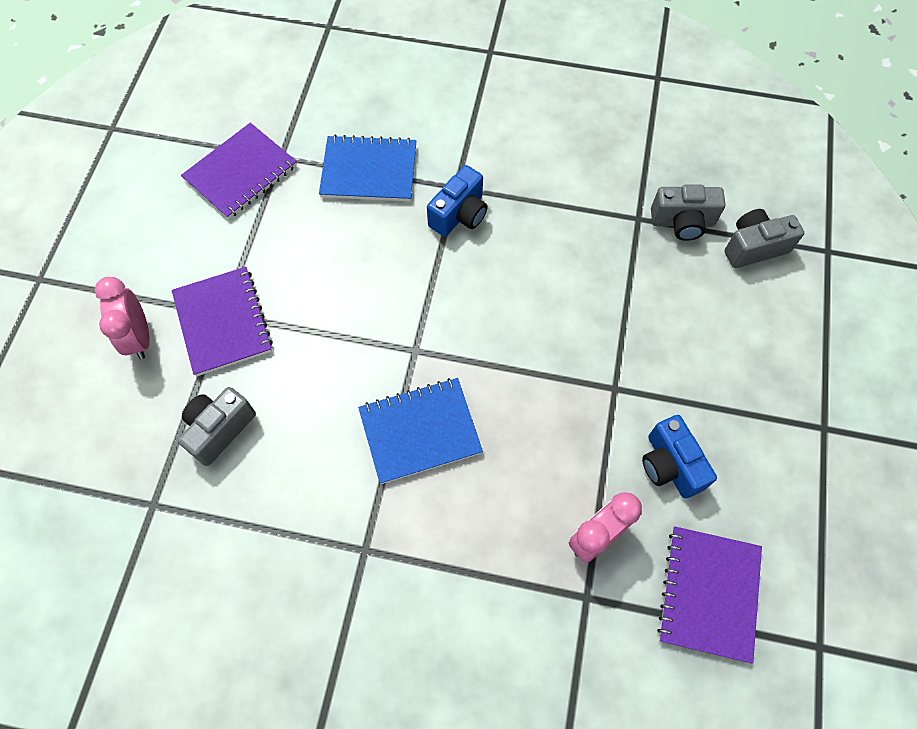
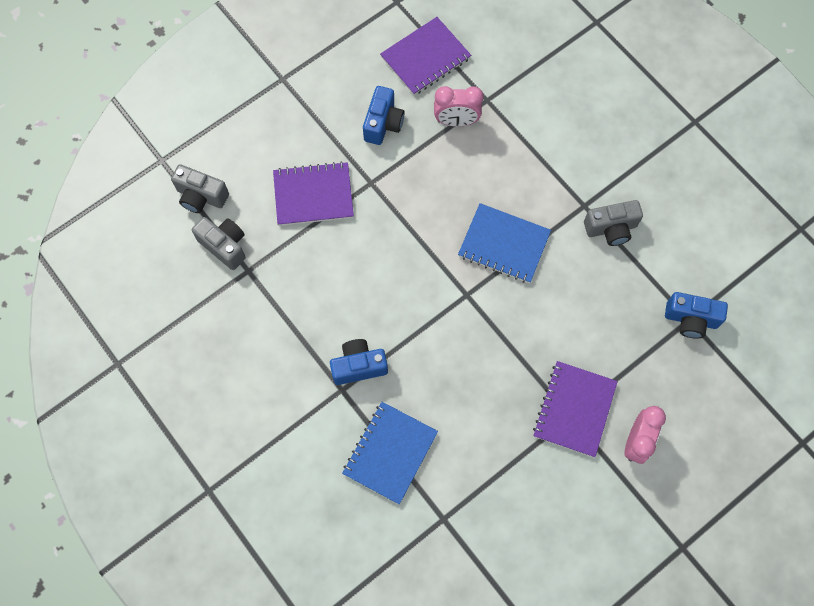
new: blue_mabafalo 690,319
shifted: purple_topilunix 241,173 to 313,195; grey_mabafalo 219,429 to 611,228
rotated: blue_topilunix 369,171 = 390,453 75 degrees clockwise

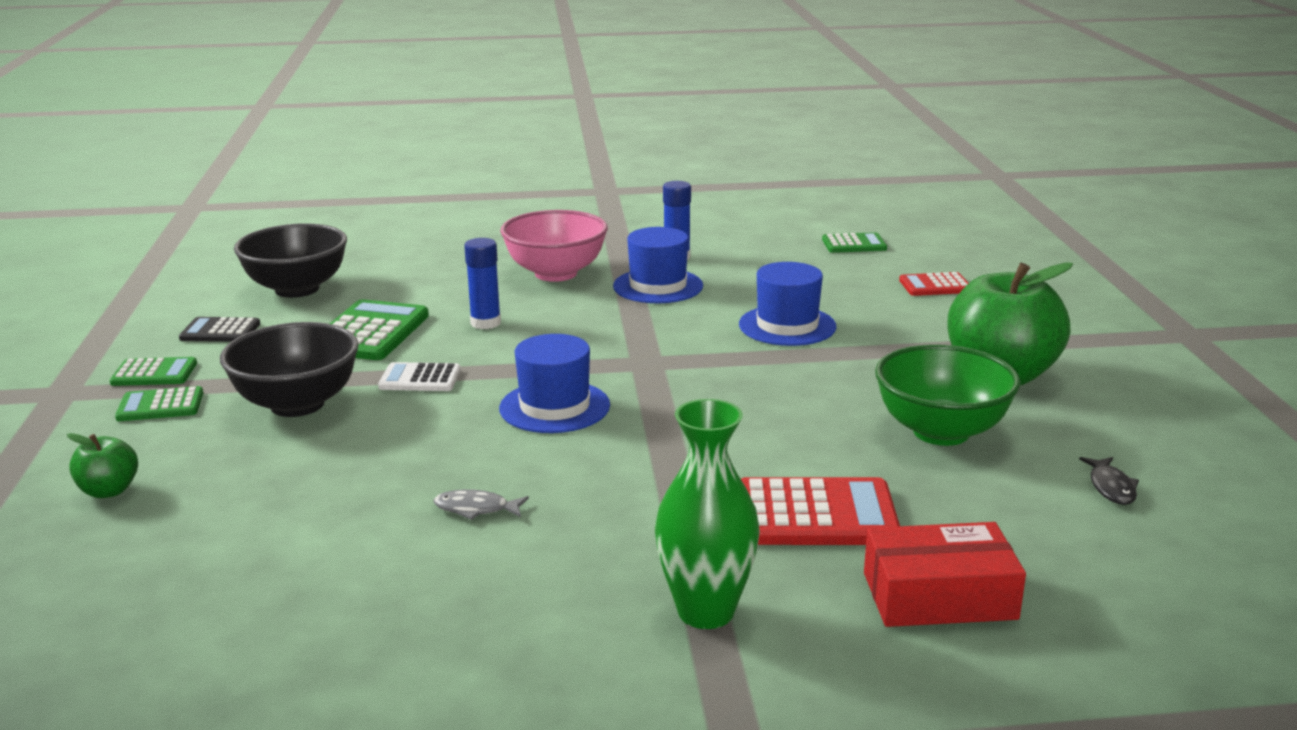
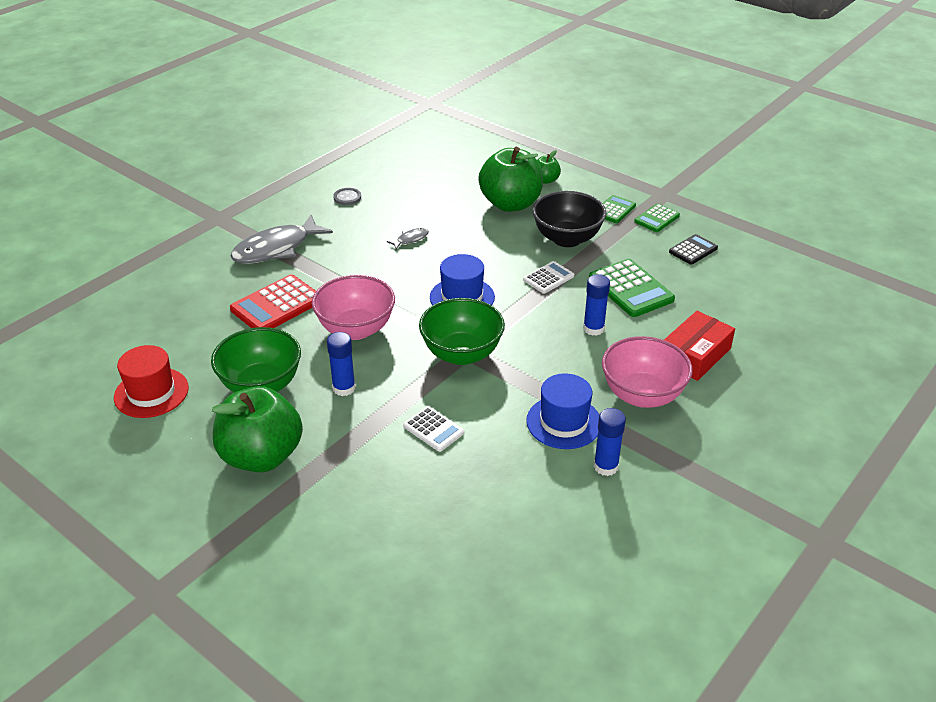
gone: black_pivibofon 297,289; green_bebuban 854,244; red_bebuban 935,286
new: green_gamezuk 510,204; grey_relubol 347,197; pink_pivibofon 356,329; green_pivibofon 462,354; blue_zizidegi 344,388
shifted: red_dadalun 939,596 to 695,355
swapped: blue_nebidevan 787,326 to white_bebuban 433,429; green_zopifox 706,611 to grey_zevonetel 276,249; black_zevonetel 1111,487 to red_nebidevan 151,392

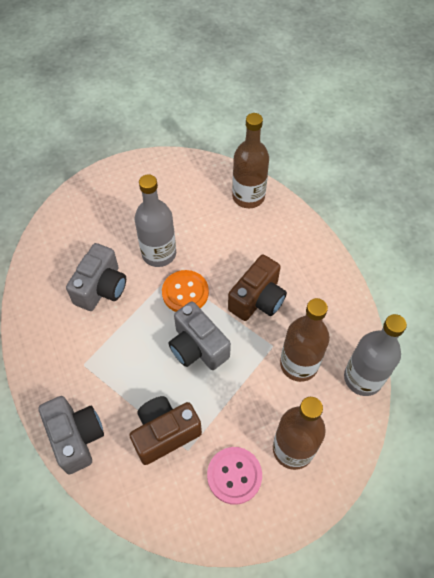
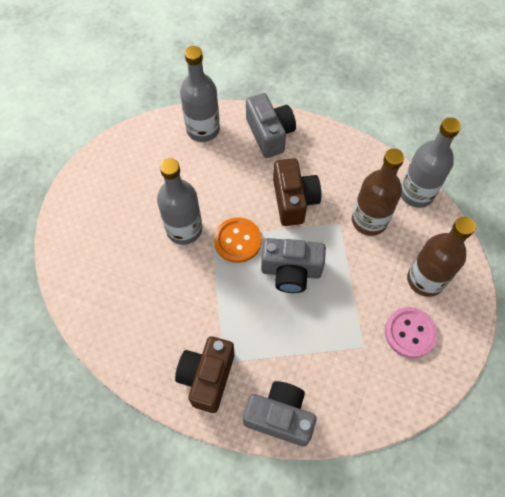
shifted: grey_mabafalo 101,288 to 270,134; brown_mabafalo 165,433 to 207,377
repainted: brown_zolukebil 248,197 to grey_zolukebil 203,129

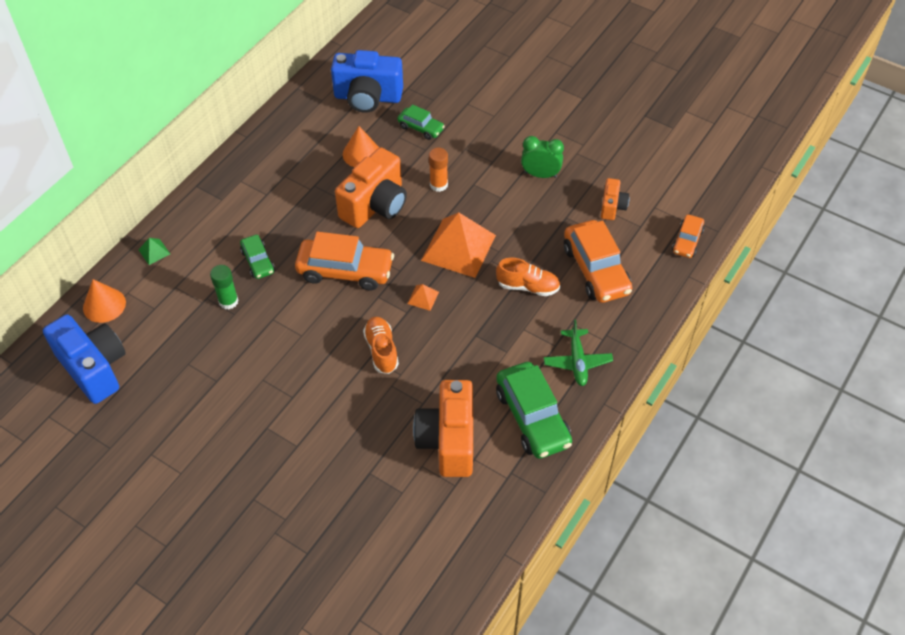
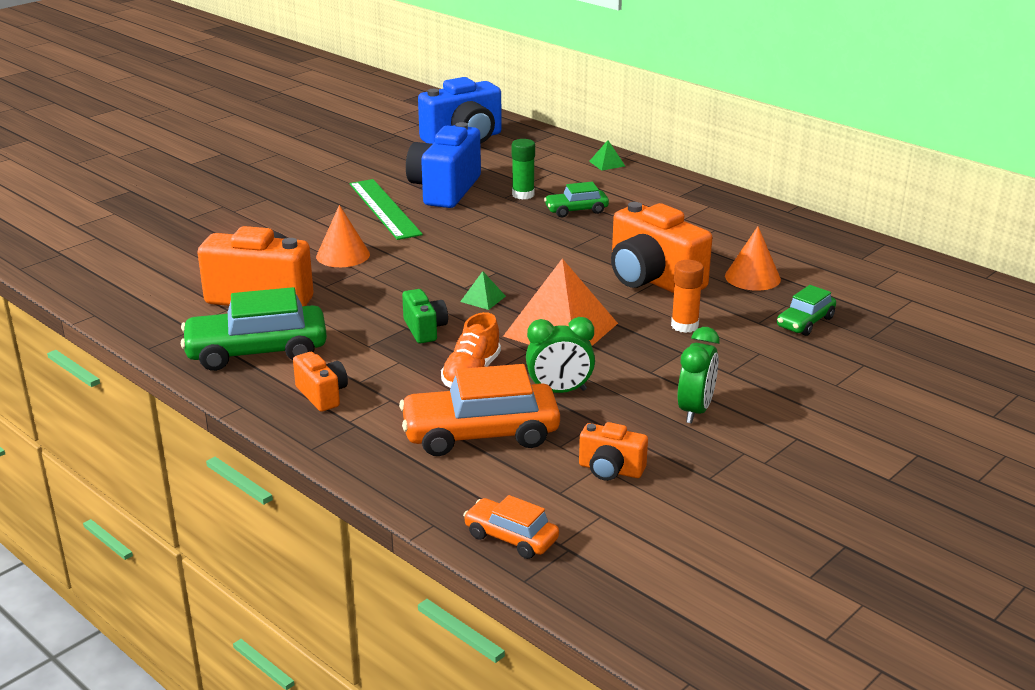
gone: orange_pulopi 345,271; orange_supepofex 381,350
new: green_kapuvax 384,209; green_mabafalo 425,329; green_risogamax 559,391
shifted: blue_mabafalo 368,97 to 445,190; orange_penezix 104,305 to 343,255
swapped: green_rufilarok 577,362 to orange_mabafalo 322,395
repainted: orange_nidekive 423,297 to green_nidekive 483,299

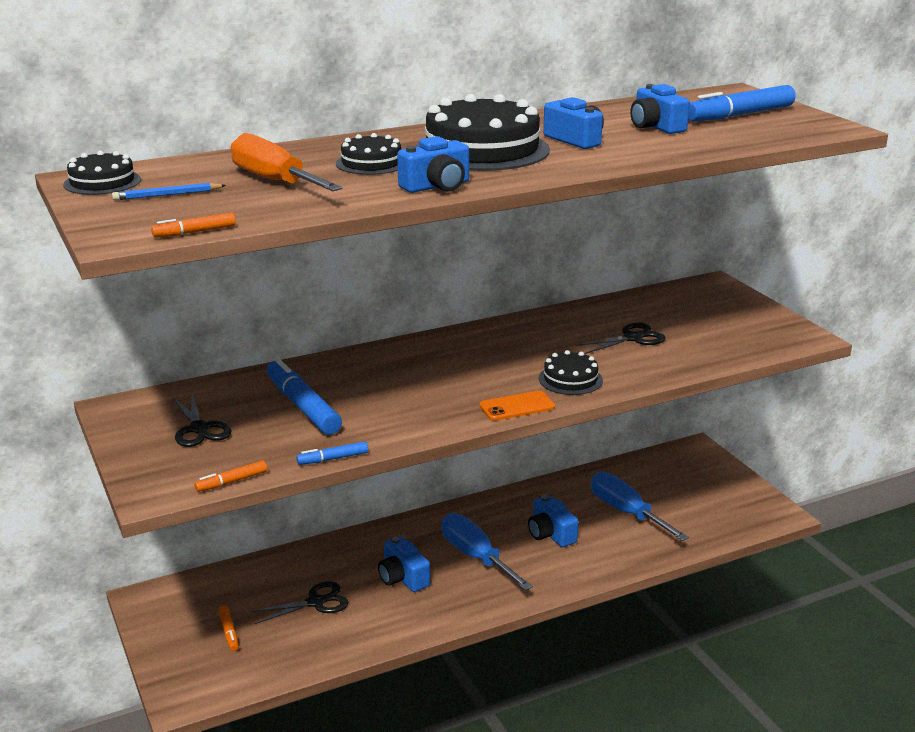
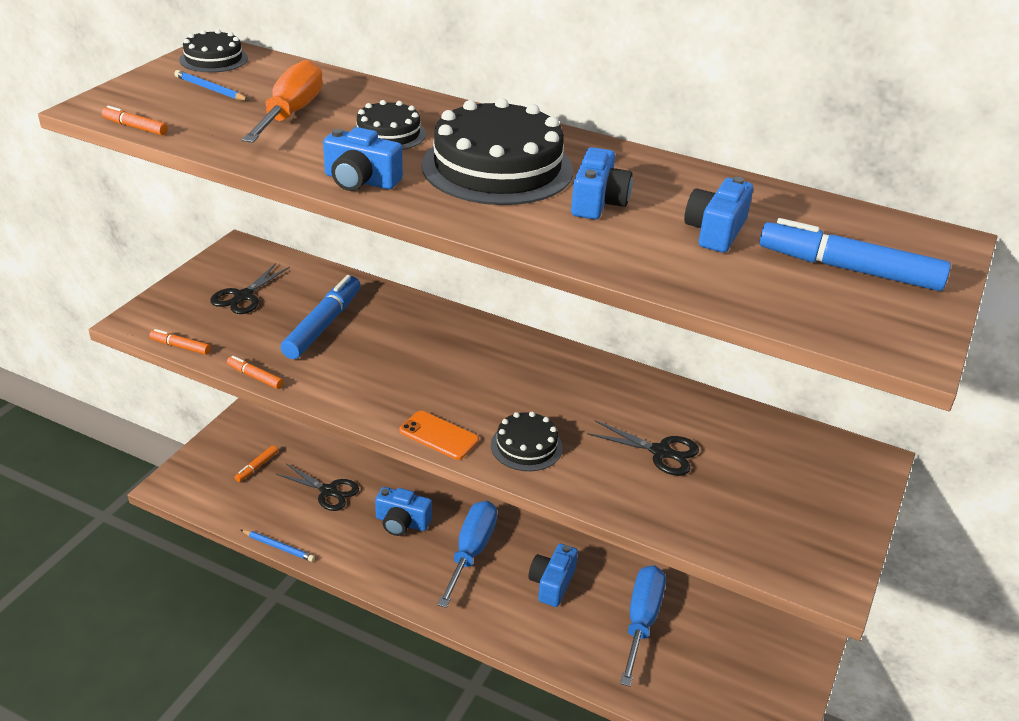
new: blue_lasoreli 278,547
repainted: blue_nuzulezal 333,459 to orange_nuzulezal 255,377
rotated: blue_mabafalo 402,578 = 402,522 90 degrees counterclockwise

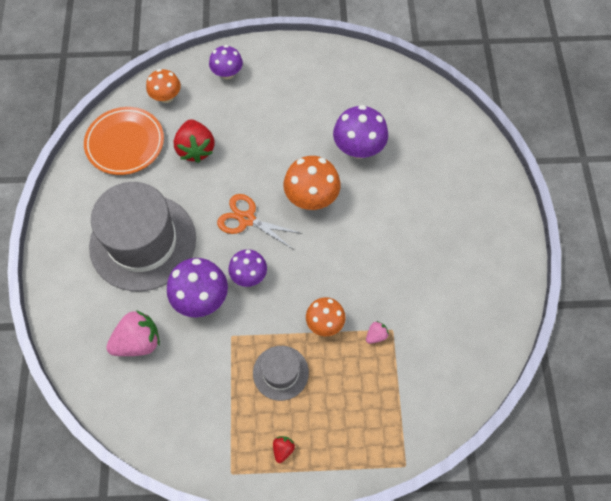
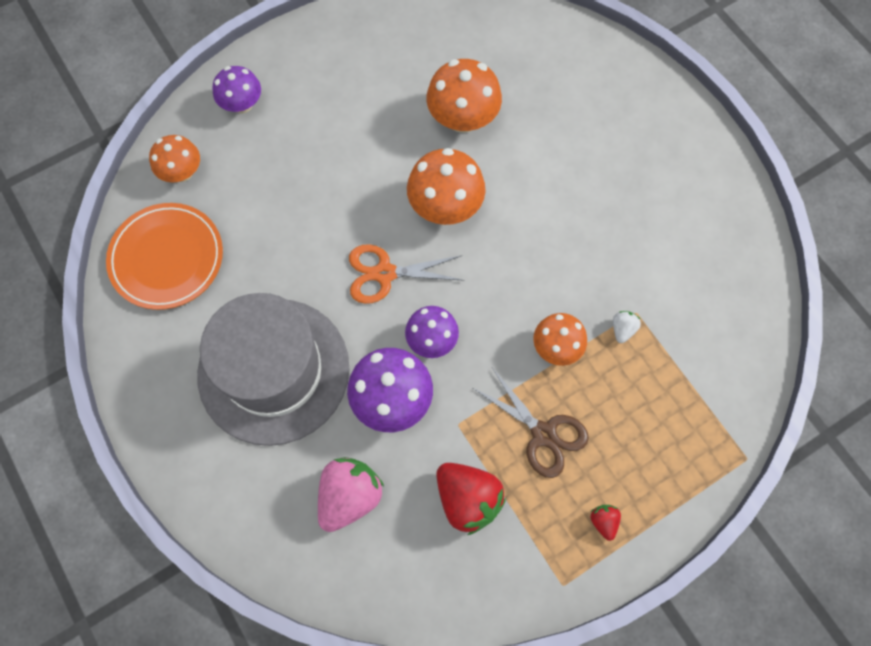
shifted: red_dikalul 196,149 to 467,499
swapped: grey_nebidevan 280,372 to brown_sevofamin 543,434
repainted: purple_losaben 358,148 to orange_losaben 462,119; pink_dikalul 376,335 to white_dikalul 622,329

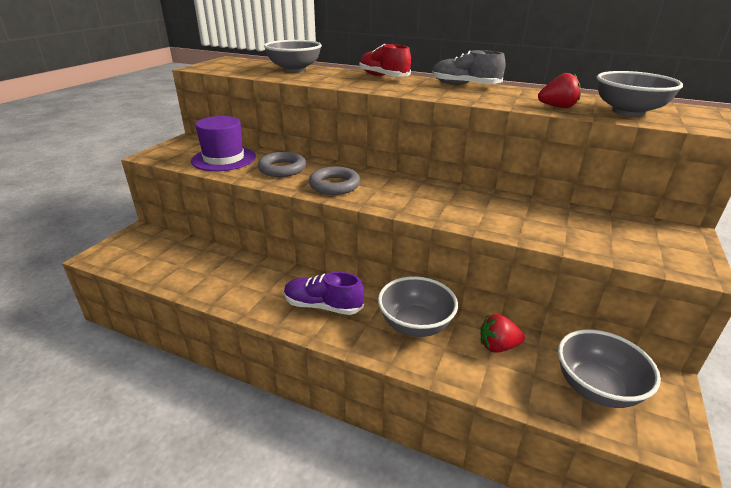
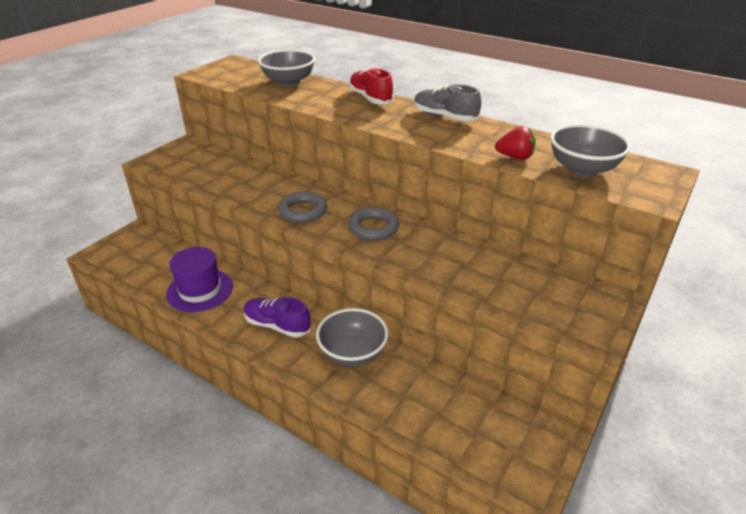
gone: red_dikalul 498,346; grey_pivibofon 596,388
shifted: purple_nebidevan 224,159 to 200,290; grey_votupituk 282,169 to 373,228

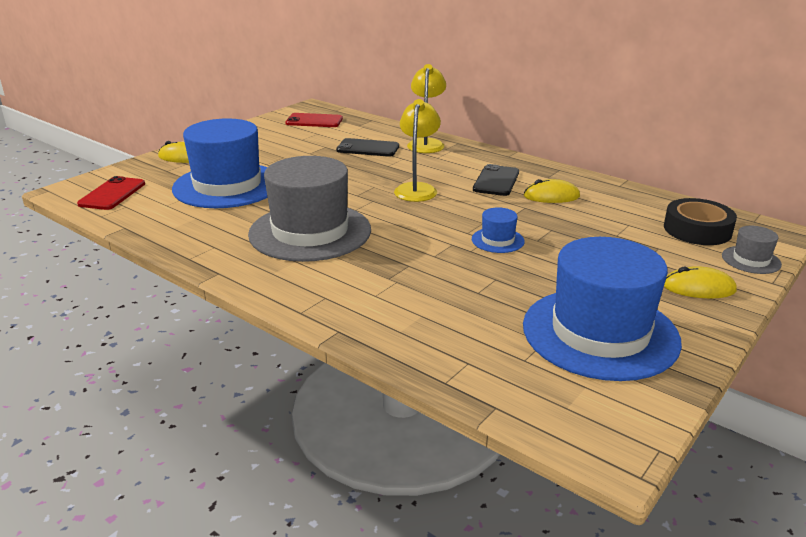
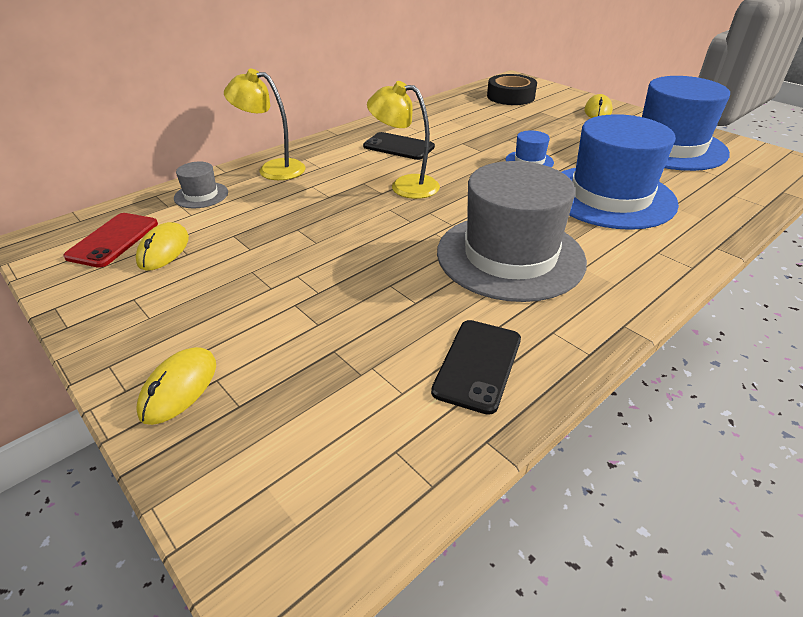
gone: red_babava 112,194
shifted: blue_nebidevan 227,185 to 610,196; black_babava 368,148 to 478,365; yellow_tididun 551,196 to 164,250; grey_nebidevan 751,260 to 201,195

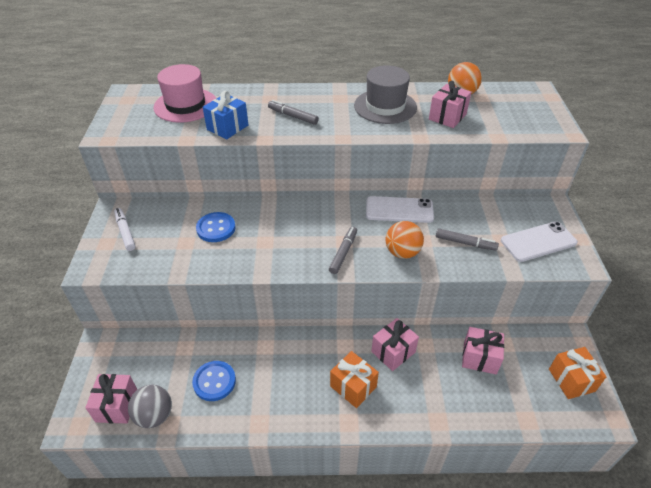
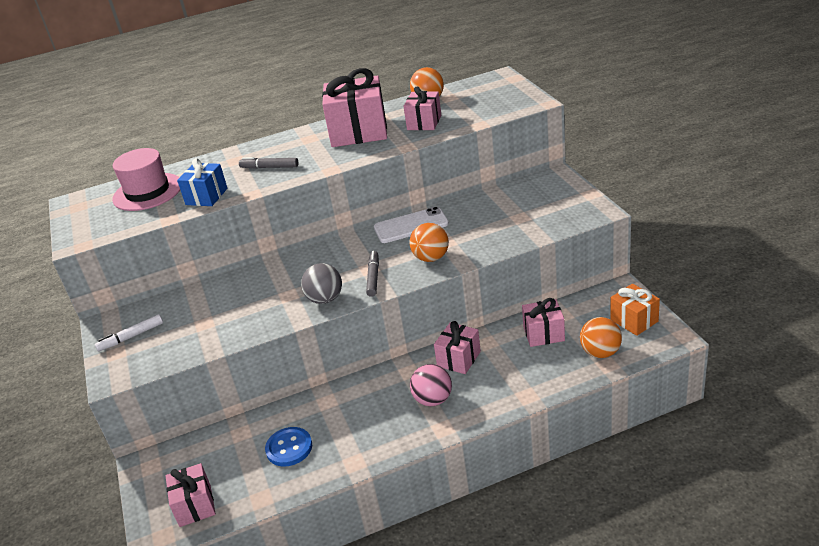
gone: blue_relubol 216,228; white_babava 538,241; grey_nuzulezal 465,243
new: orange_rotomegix 600,352
shifted: grey_rotomegix 154,415 to 325,299
swapped: grey_nebidevan 385,106 to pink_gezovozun 359,132; orange_gezovozun 353,386 to pink_rotomegix 433,400
rotated: white_nuzulezal 125,232 = 131,337 75 degrees counterclockwise

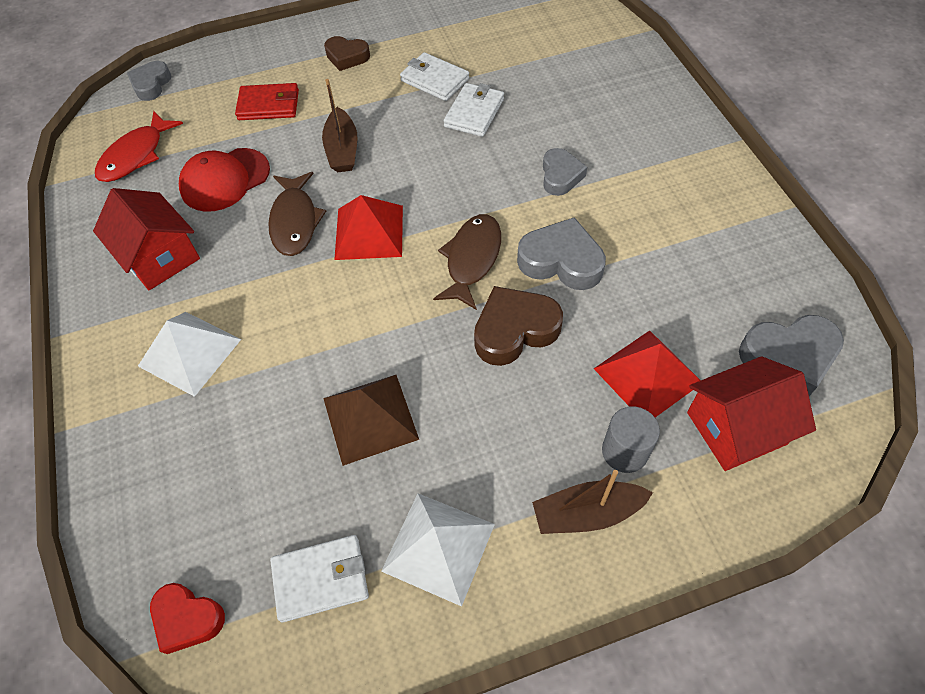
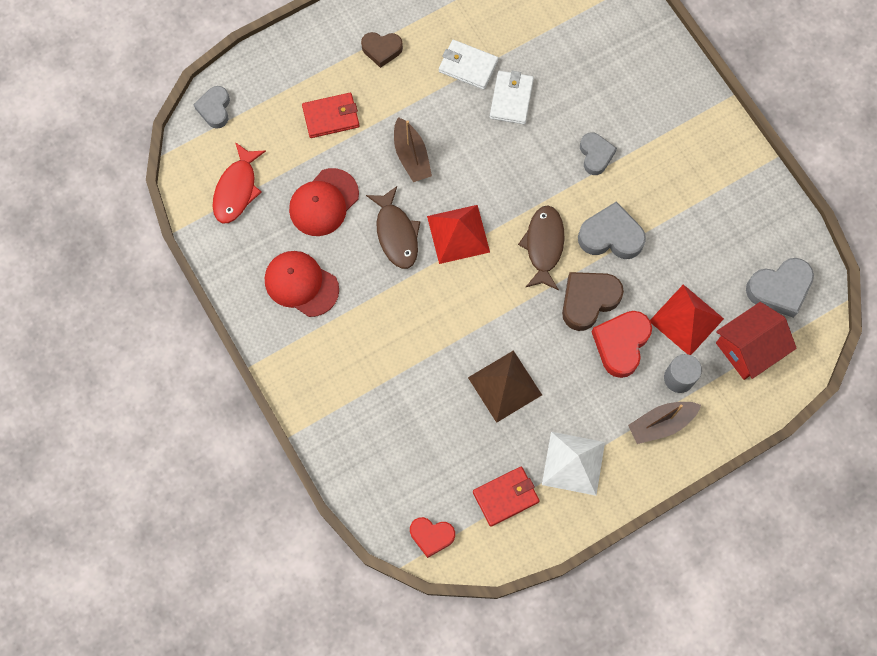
gone: white_nidekive 190,352
new: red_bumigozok 621,344
swapped: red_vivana 160,257 to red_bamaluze 301,284
repainted: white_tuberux 321,579 to red_tuberux 506,497

